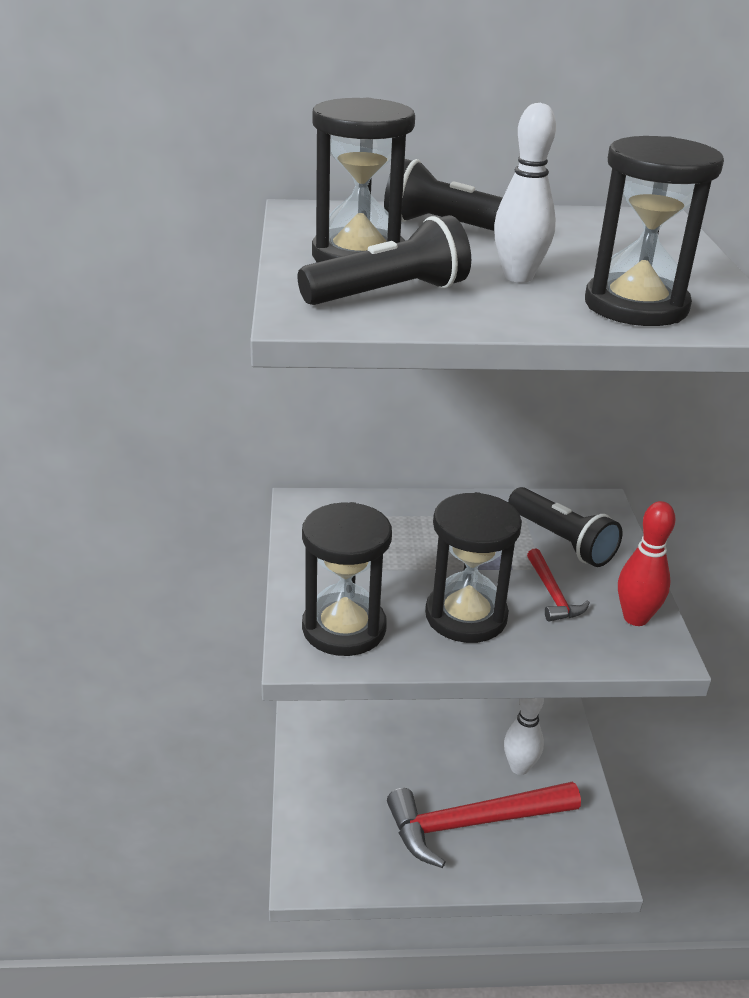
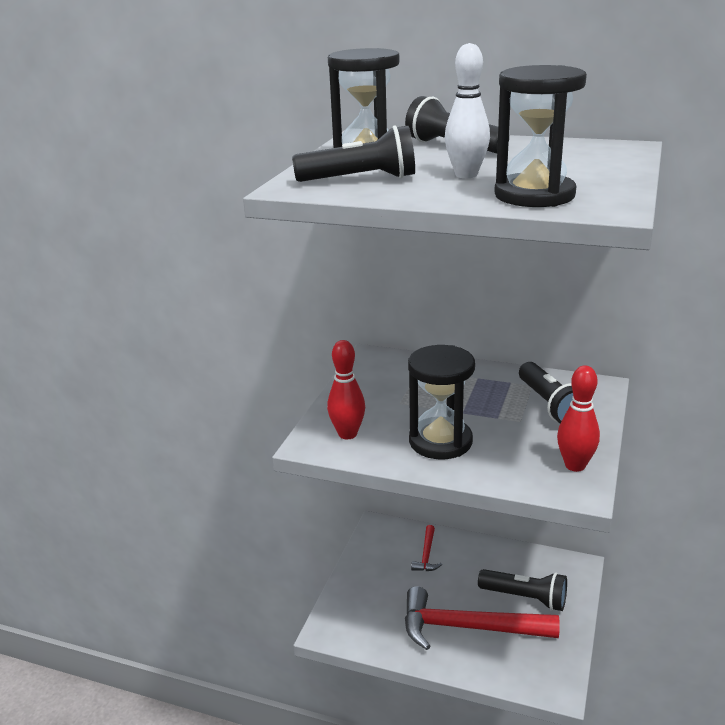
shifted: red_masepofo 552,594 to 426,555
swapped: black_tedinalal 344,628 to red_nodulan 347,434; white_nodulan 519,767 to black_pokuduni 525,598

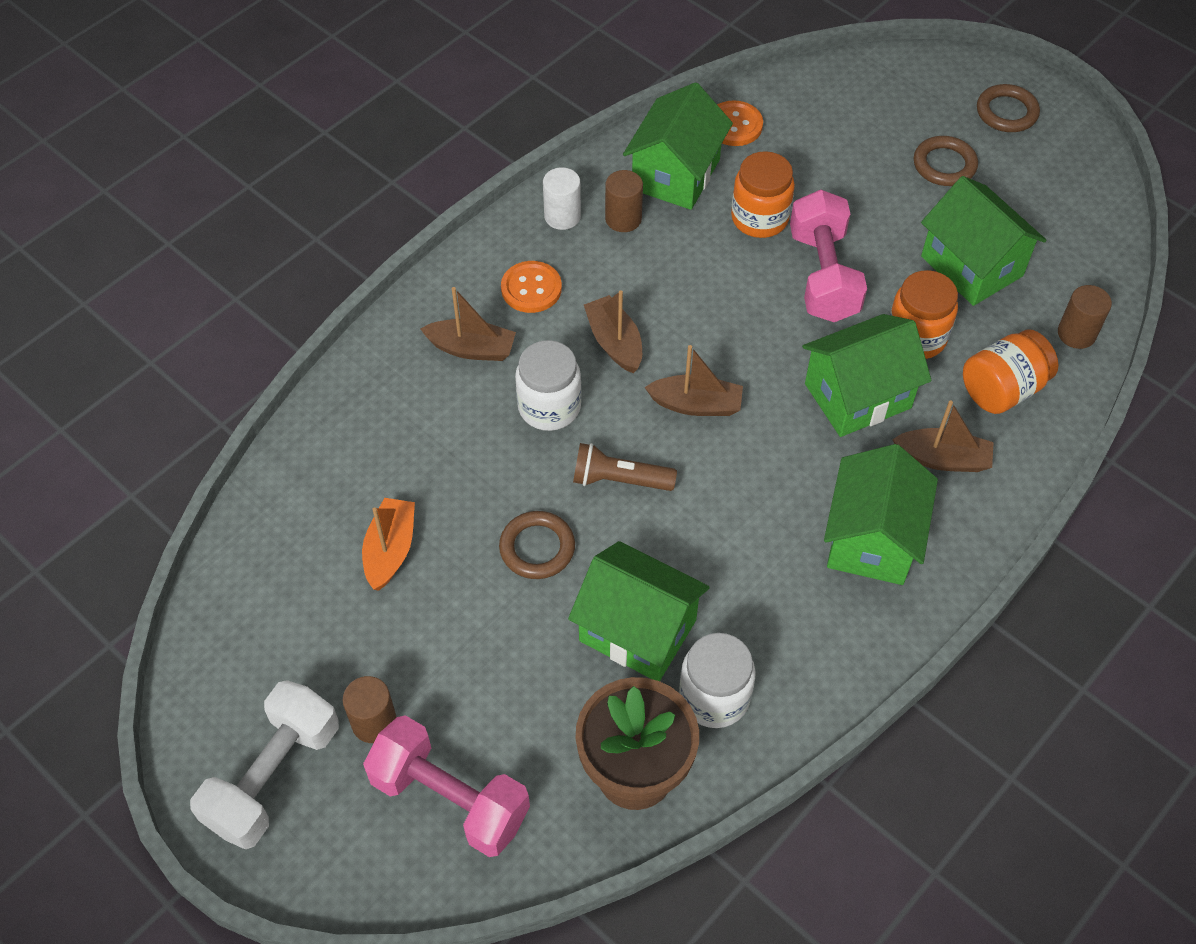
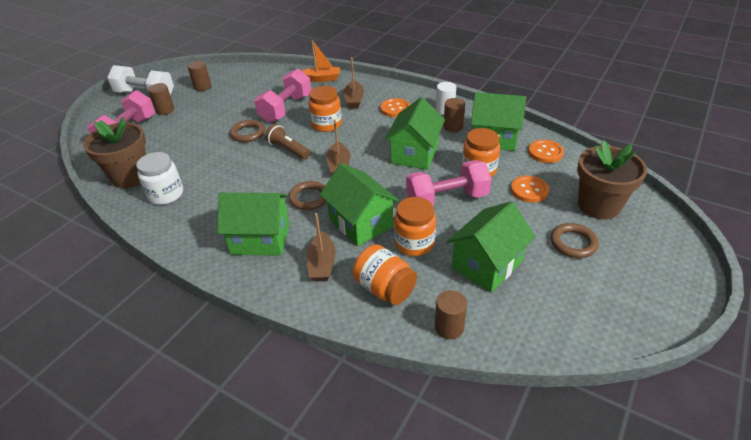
gone: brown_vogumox 614,342
new: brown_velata 202,86; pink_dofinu 286,109; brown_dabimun 598,206; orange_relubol 529,190
shifted: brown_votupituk 1006,112 to 309,198; orange_vogumox 390,550 to 321,79; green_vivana 637,630 to 415,154
repainted: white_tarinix 549,407 to orange_tarinix 326,124
rotated: brown_pokuduni 619,480 = 288,149 45 degrees counterclockwise

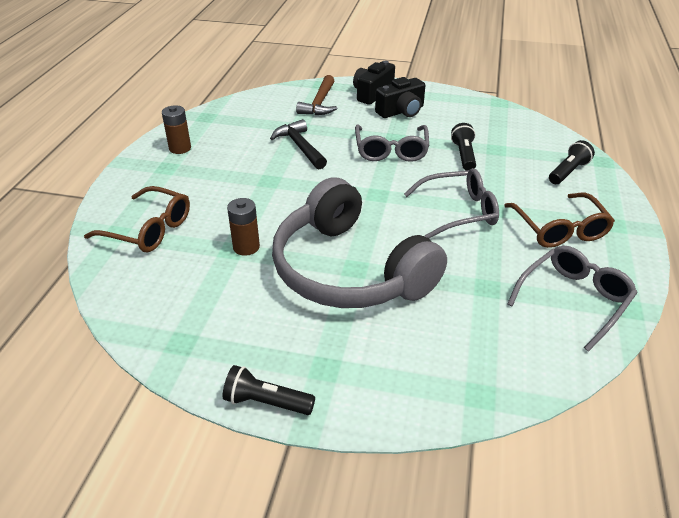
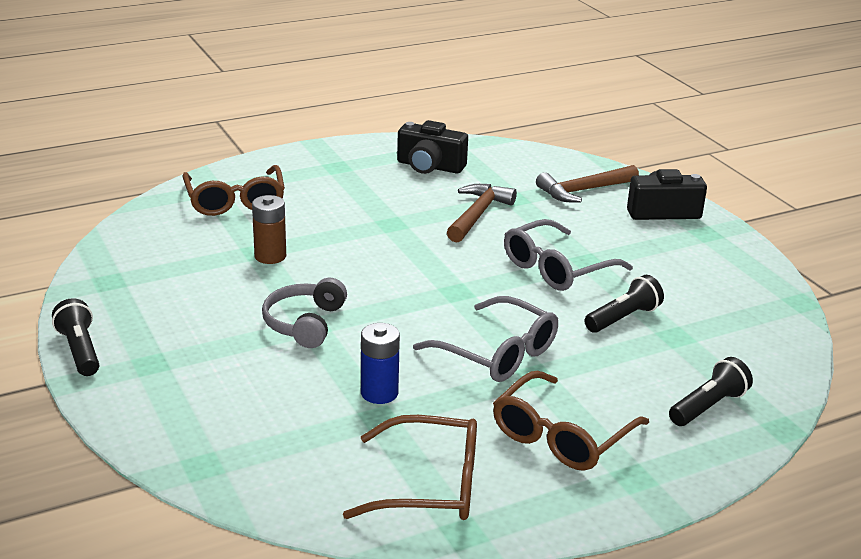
gone: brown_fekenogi 180,148
new: blue_fekenogi 379,393
shifted: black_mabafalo 401,111 to 430,166
repainted: black_masepofo 300,147 to brown_masepofo 478,215; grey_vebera 574,300 to brown_vebera 429,485
rotated: black_pokuduni 568,172 = 708,406 45 degrees counterclockwise
scaled: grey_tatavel 349,270 = 305,323 x0.45

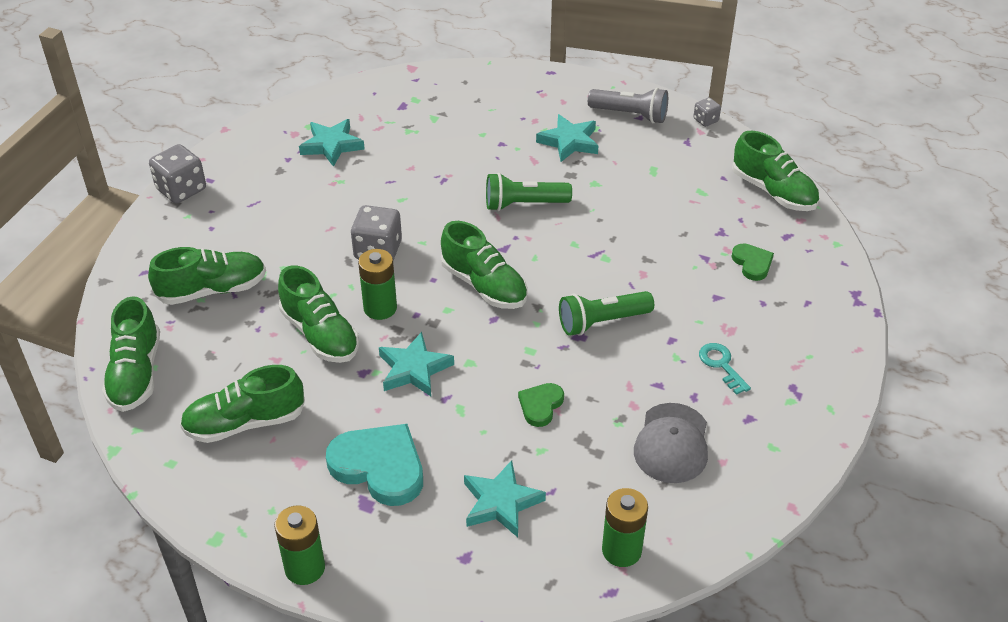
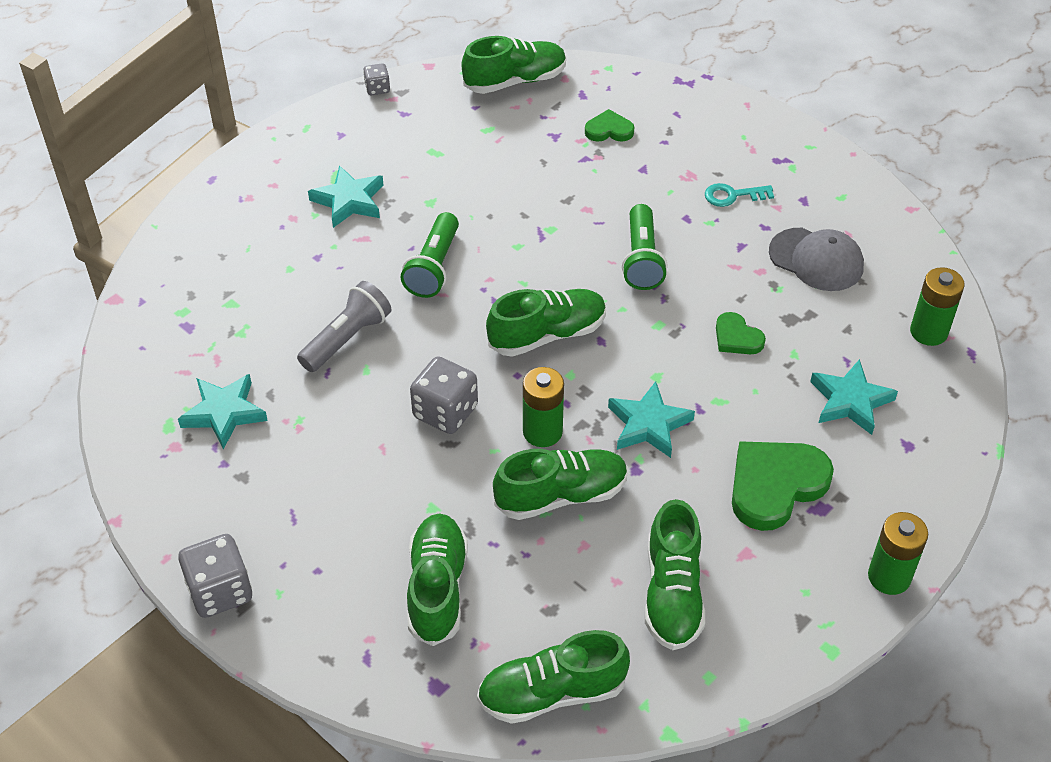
shifted: grey_pokuduni 630,115 to 347,339
repainted: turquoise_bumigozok 379,467 to green_bumigozok 775,485
rotated: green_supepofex 136,374 = 551,693 150 degrees clockwise

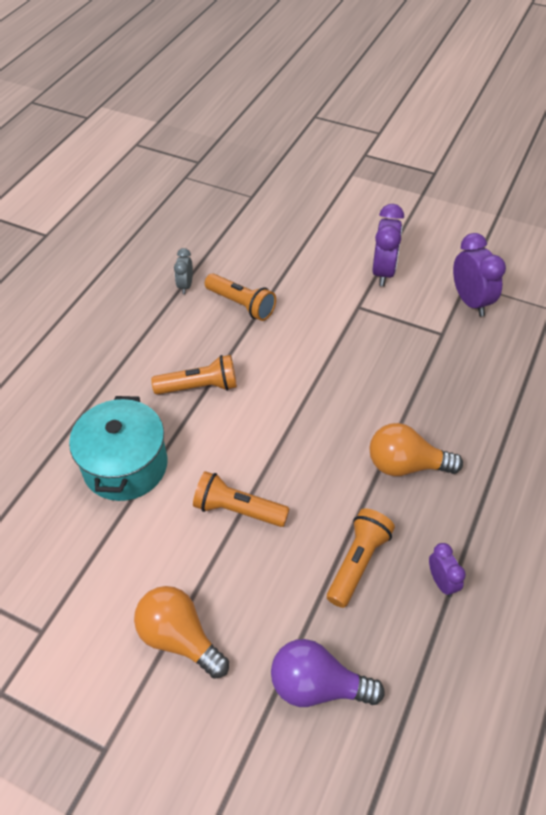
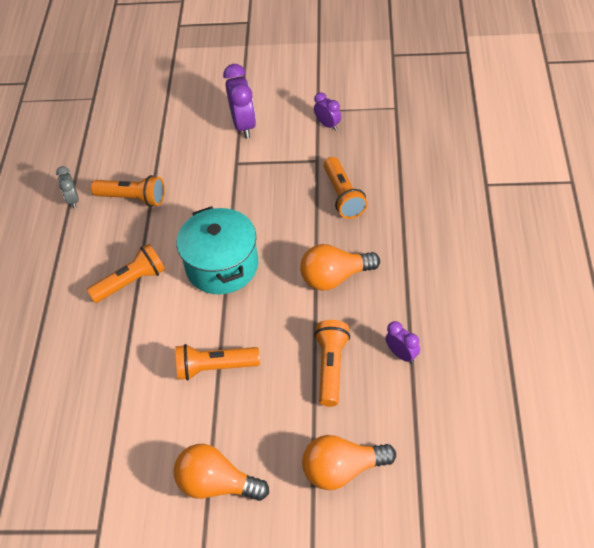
new: orange_pokuduni 343,196
shifted: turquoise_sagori 125,465 to 222,266
repainted: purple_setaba 317,685 to orange_setaba 342,470
scaled: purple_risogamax 470,301 = 328,125 x0.56

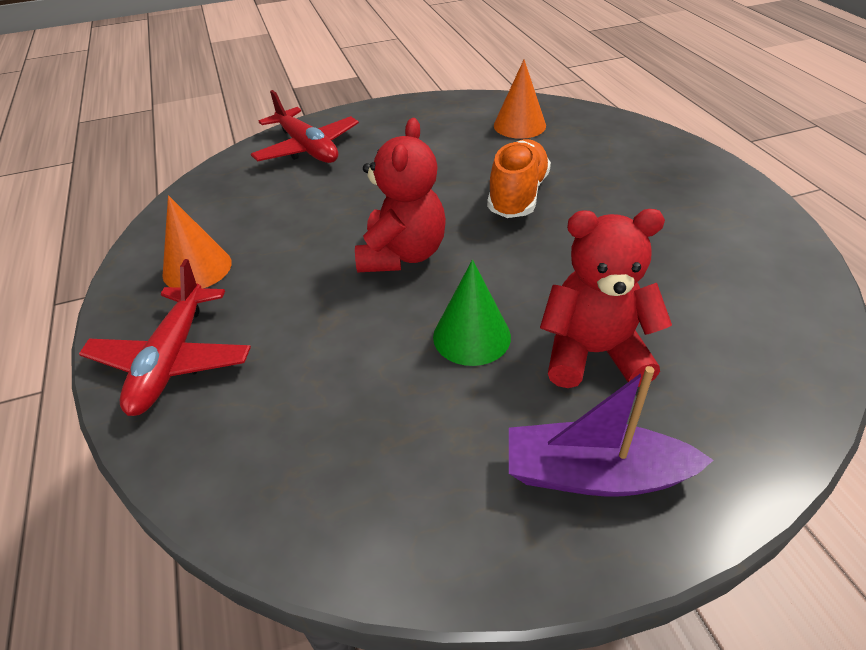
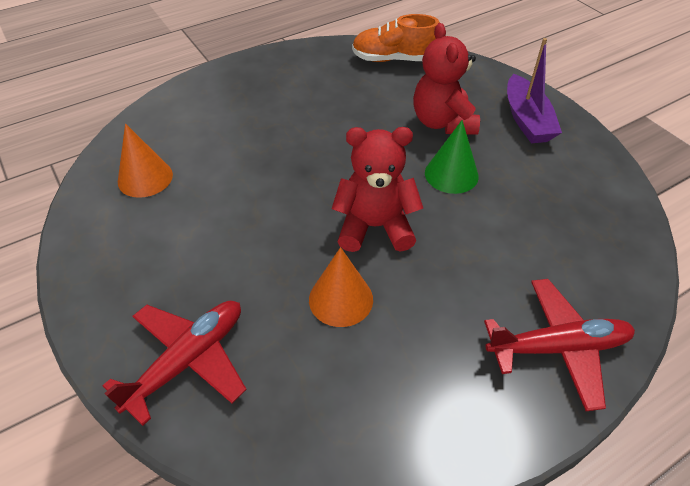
shifted: orange_supepofex 517,195 to 393,59; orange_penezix 197,268 to 341,299

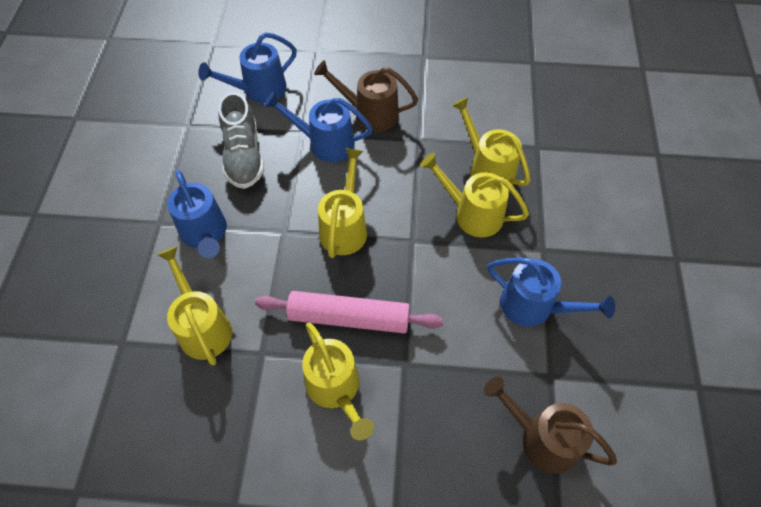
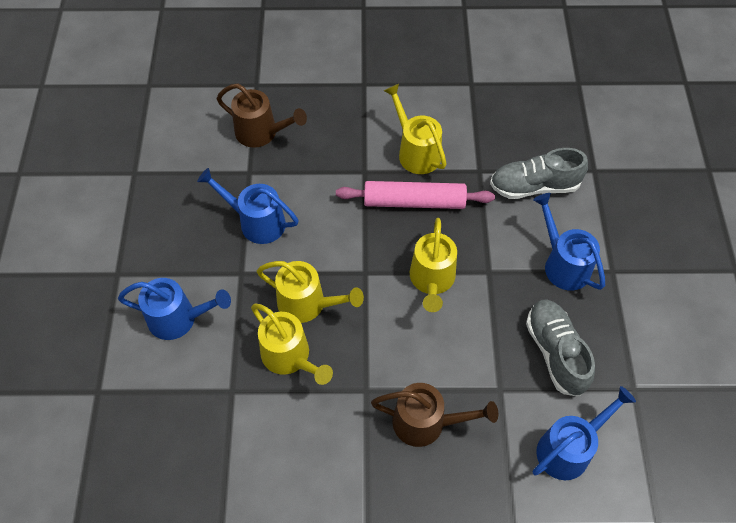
shifted: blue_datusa 324,143 to 179,319
swapped: yellow_datusa 202,326 to grey_supepofex 534,186

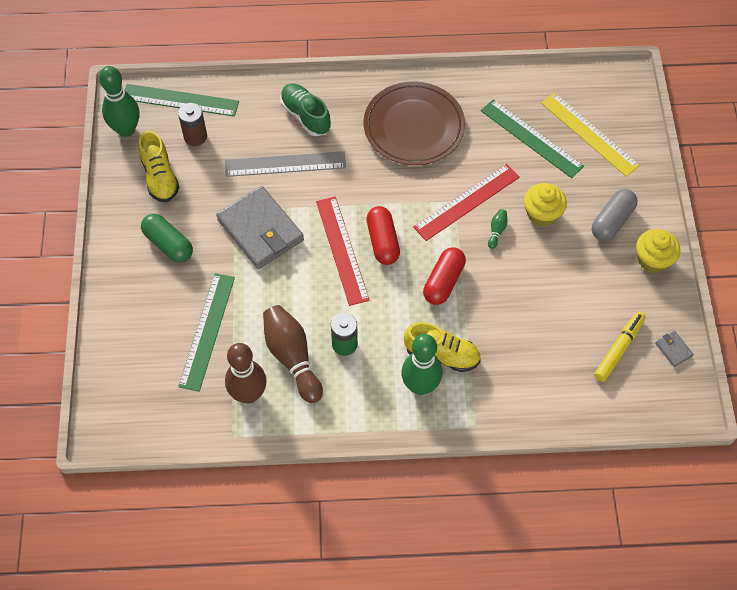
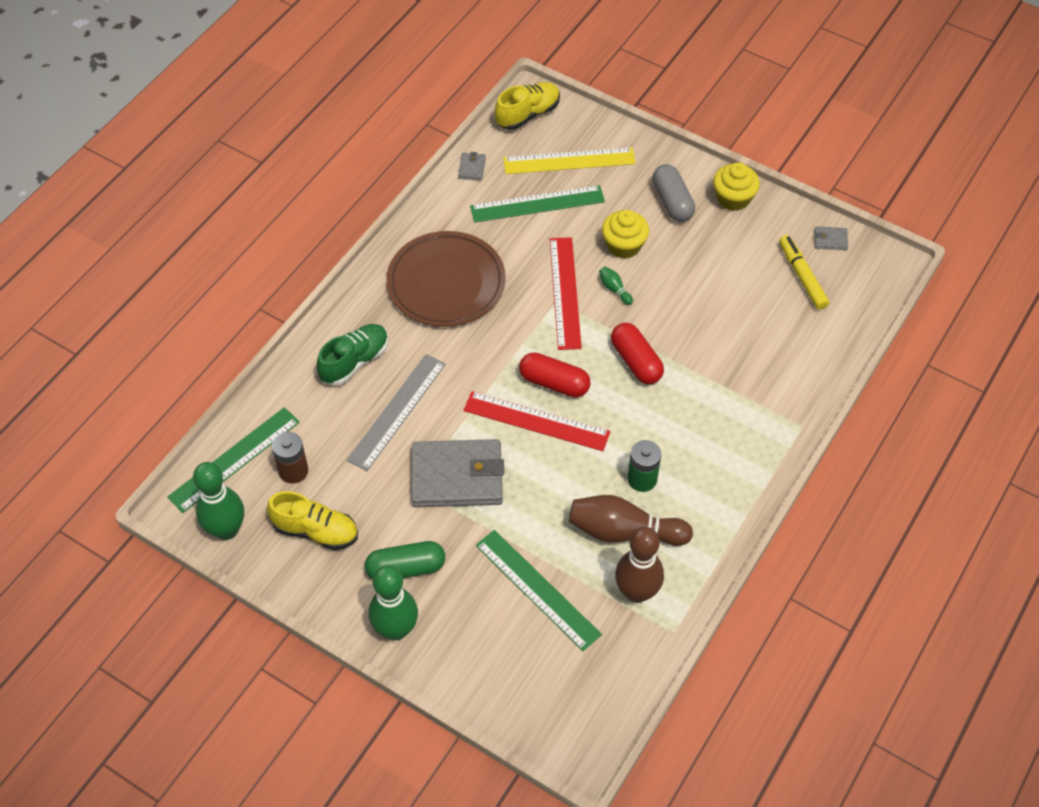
new: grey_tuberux 472,168
shifted: yellow_supepofex 442,355 to 527,114; green_nodulan 420,386 to 396,629
rotated: green_supepofex 305,116 = 355,361 135 degrees clockwise

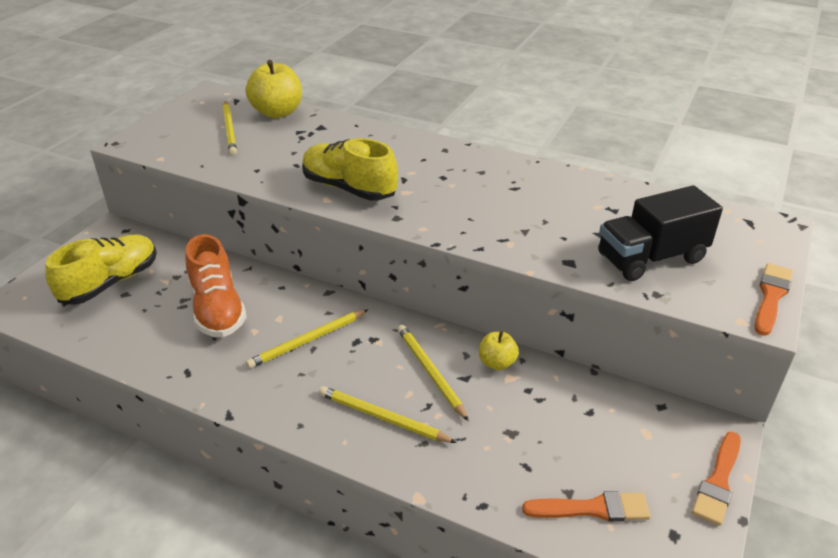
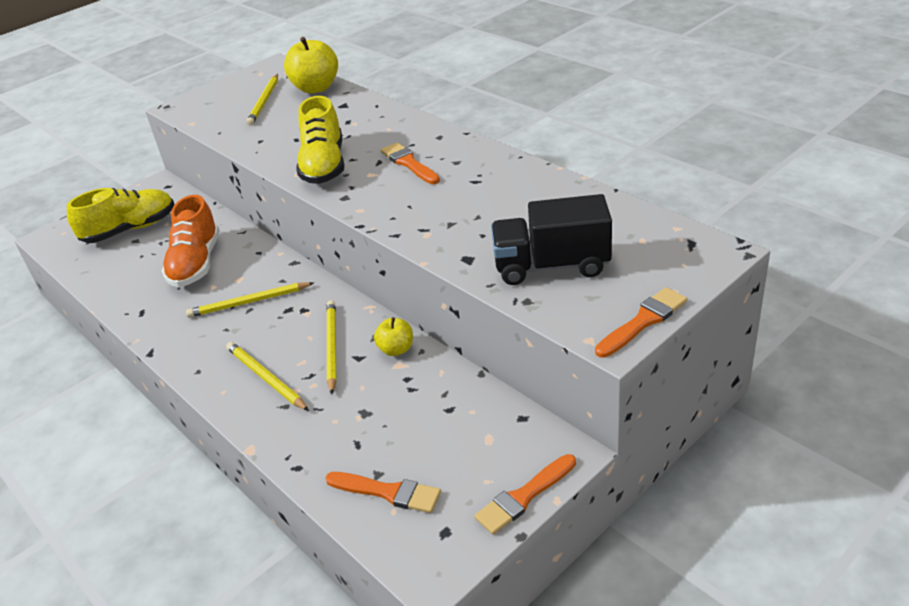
new: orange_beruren 409,163
rotated: yellow_supepofex 349,188 = 324,165 150 degrees counterclockwise

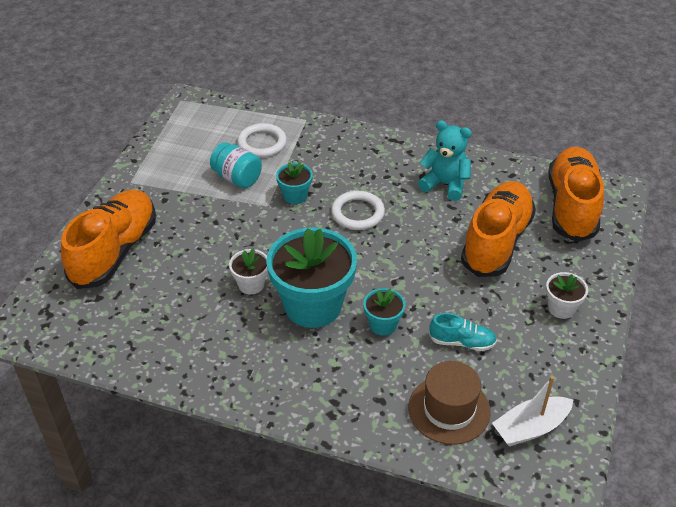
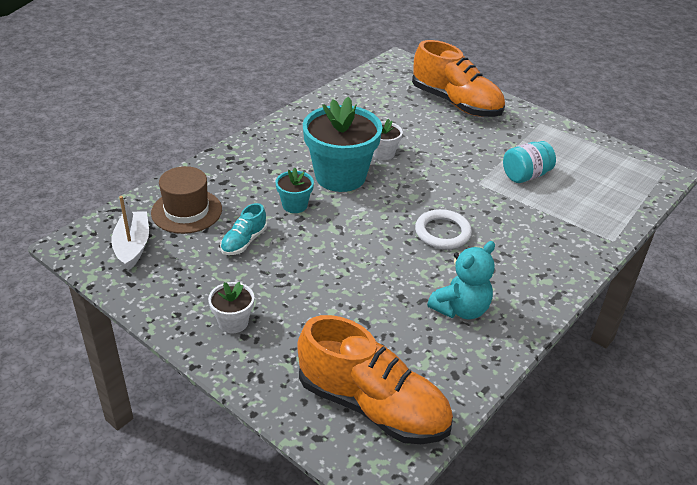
gone: white_votupituk 262,143; turquoise_dabimun 295,196; orange_supepofex 496,241

